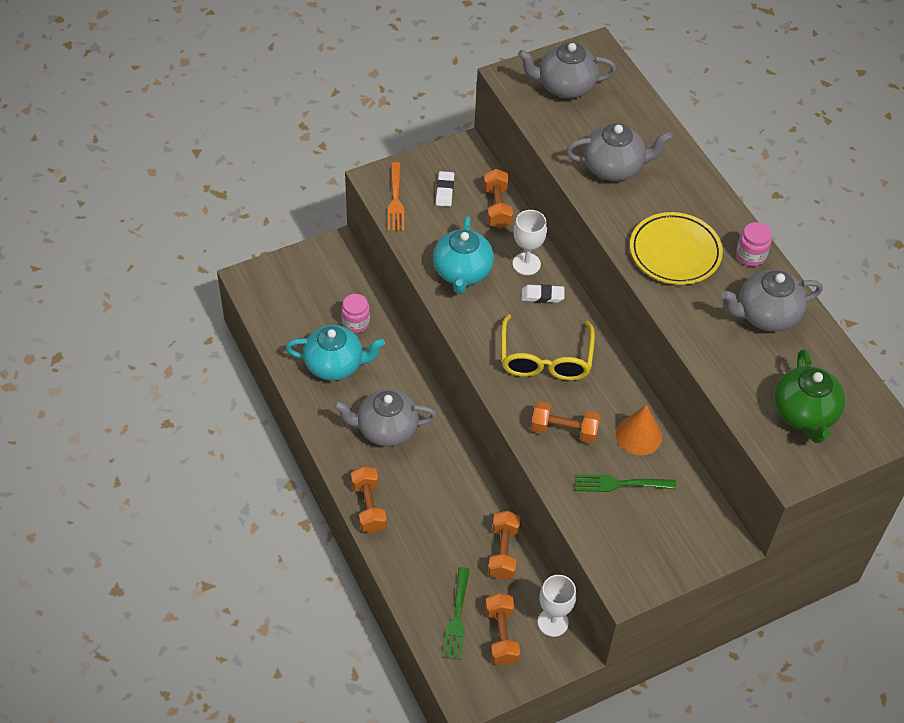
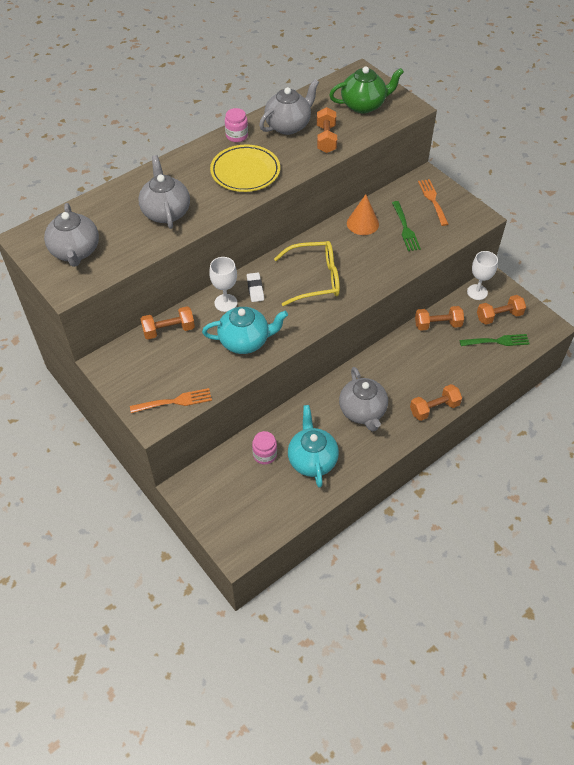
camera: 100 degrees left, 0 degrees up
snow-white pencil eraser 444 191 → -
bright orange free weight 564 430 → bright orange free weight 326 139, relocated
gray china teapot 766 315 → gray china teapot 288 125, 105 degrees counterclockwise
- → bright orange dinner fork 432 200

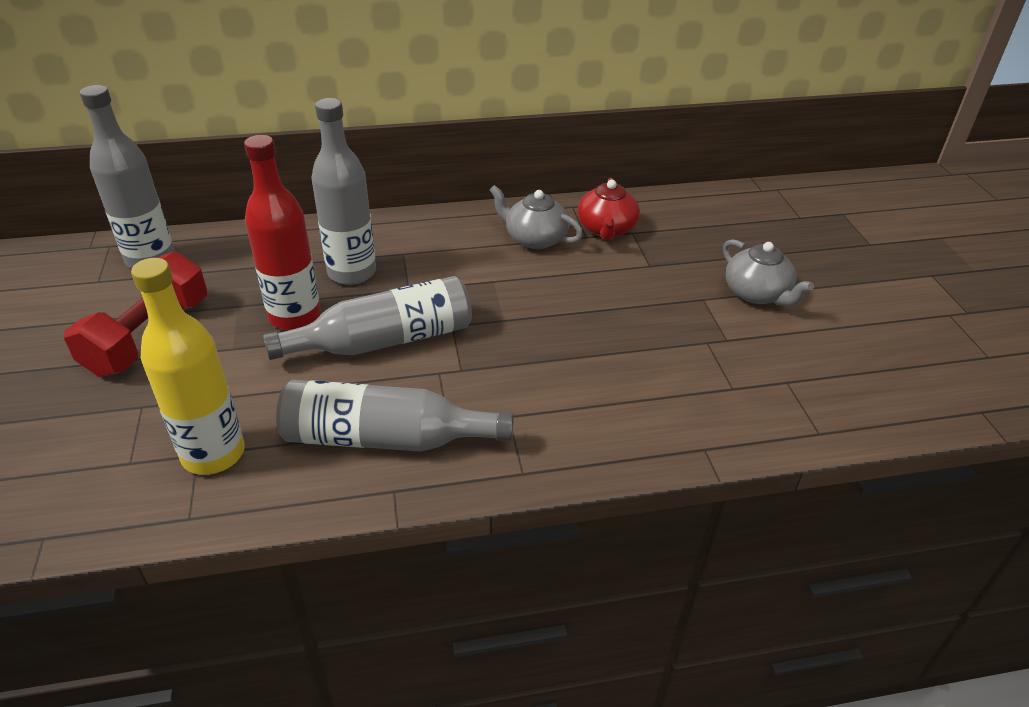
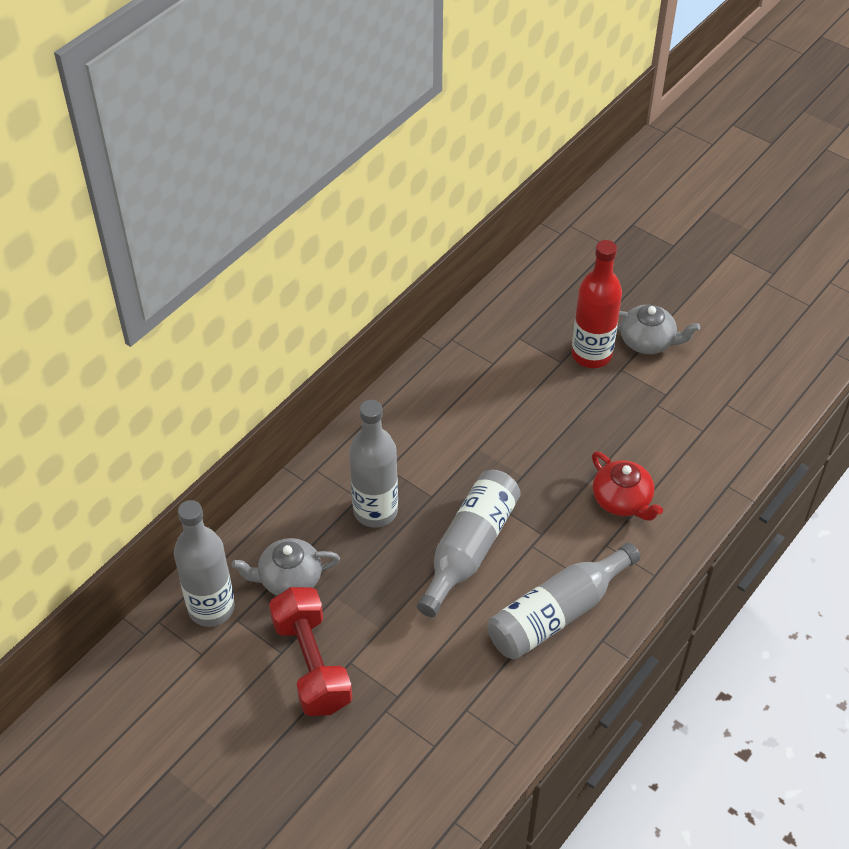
camera: 40 degrees left, 10 degrees up
golden flask 213 454 → -
red flask 295 316 → red flask 591 355, relocated
gray china teapot 535 238 → gray china teapot 289 579, relocated
red china teapot 606 229 → red china teapot 622 500, relocated

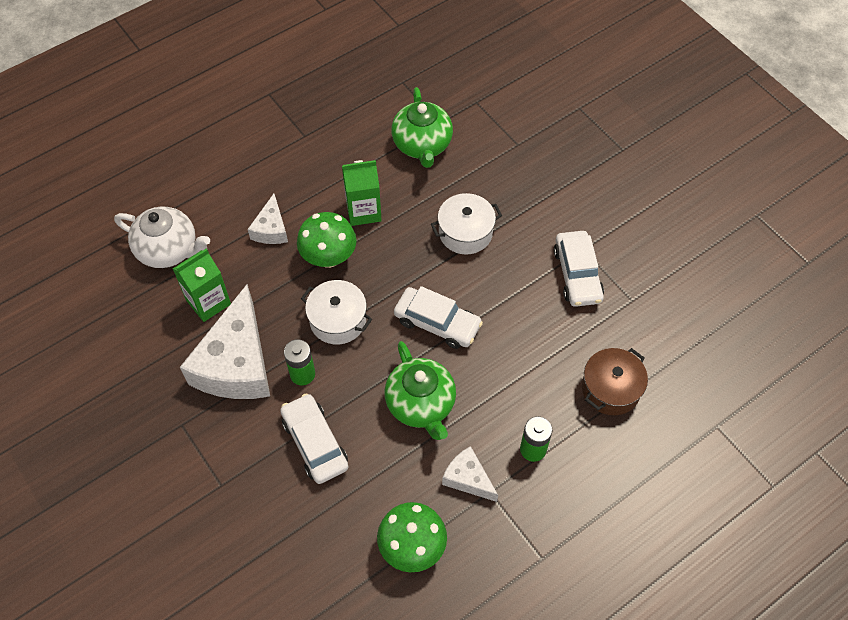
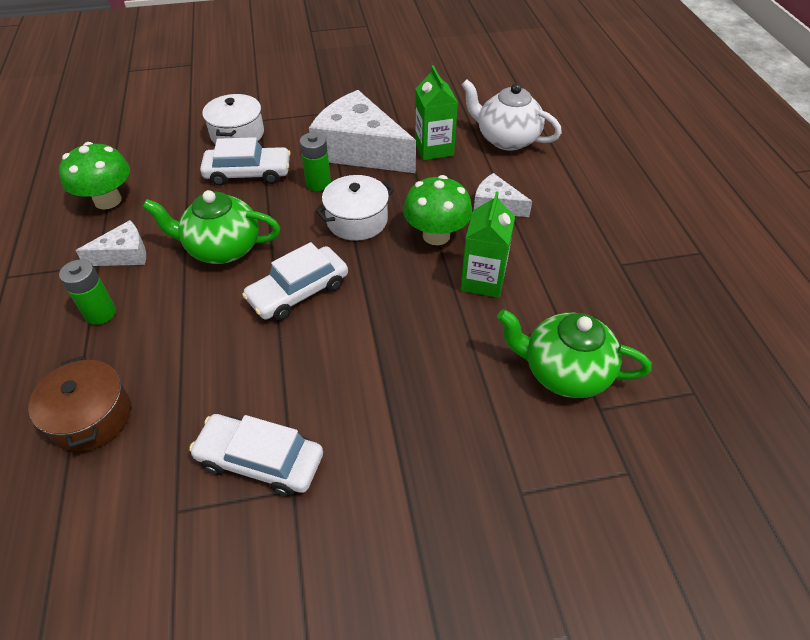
camera: 115 degrees right, 10 degrees down
snow-white china teapot 169 250 → snow-white china teapot 506 139, 75 degrees clockwise
snow-white cooking pot 465 232 → snow-white cooking pot 237 134, relocated

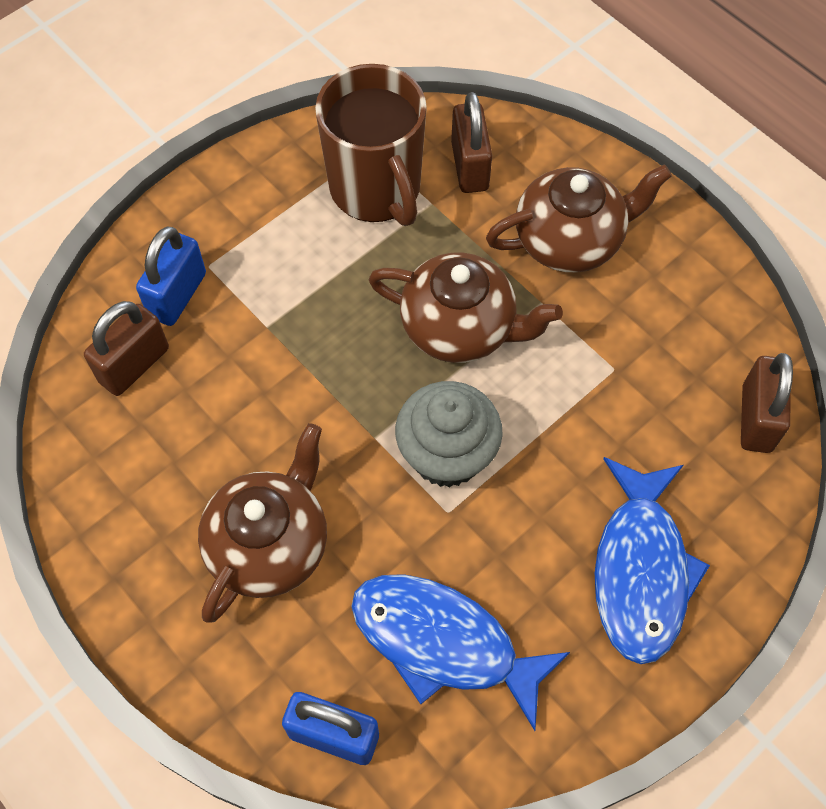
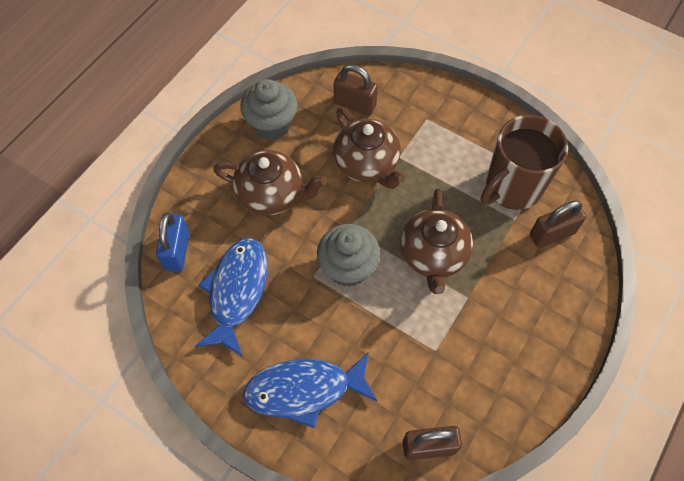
camera: 75 degrees right, 0 degrees up
royal blue lock 177 295 → -
russet china teapot 570 240 → russet china teapot 367 164, relocated
- → gray fairy cake 271 124

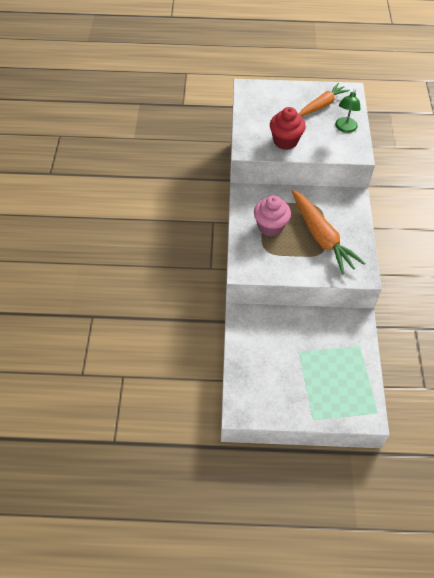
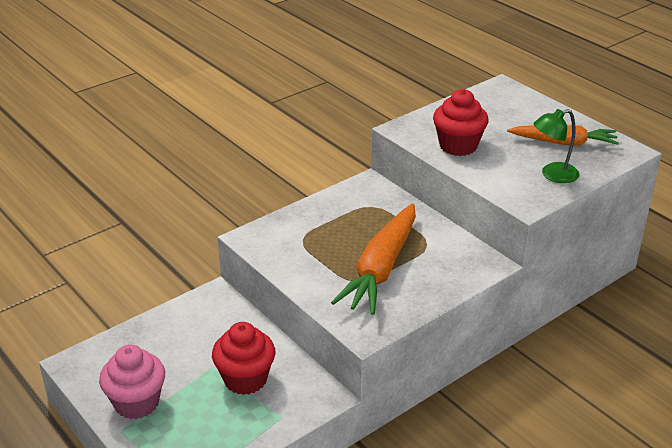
camera: 50 degrees right, 20 degrees down
pink fairy cake 270 227 → pink fairy cake 136 403, relocated
- → red fairy cake 245 379

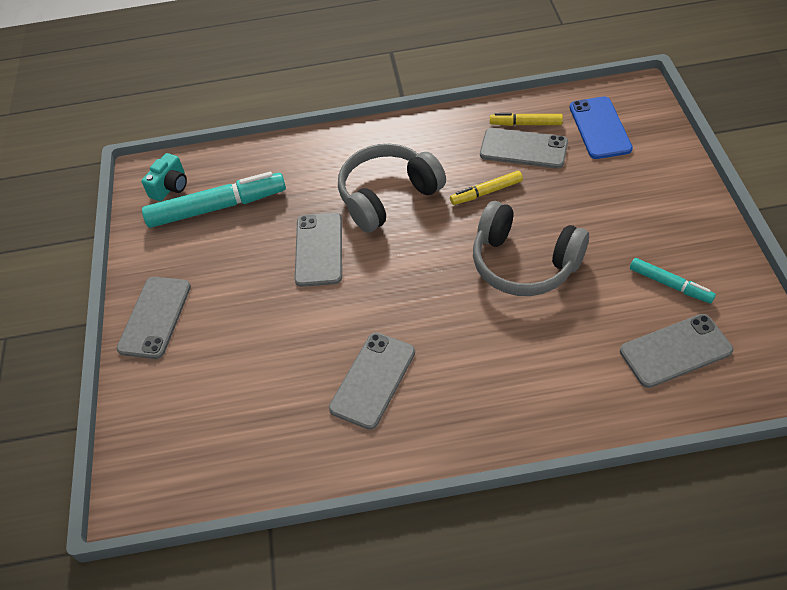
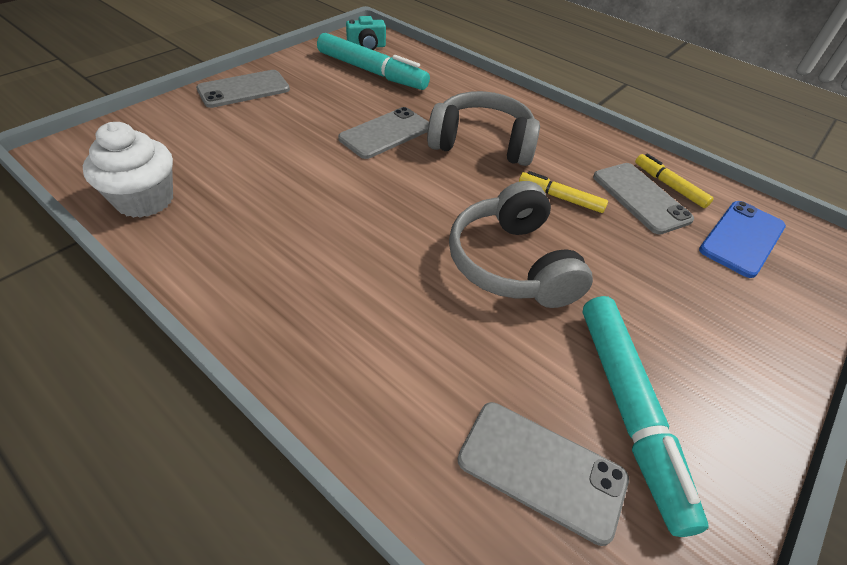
camera: 40 degrees right, 5 degrees down
gray smartphone 373 380 → -
teal felt pen 670 284 → teal felt pen 628 409, x1.88
- → snow-white fairy cake 145 200

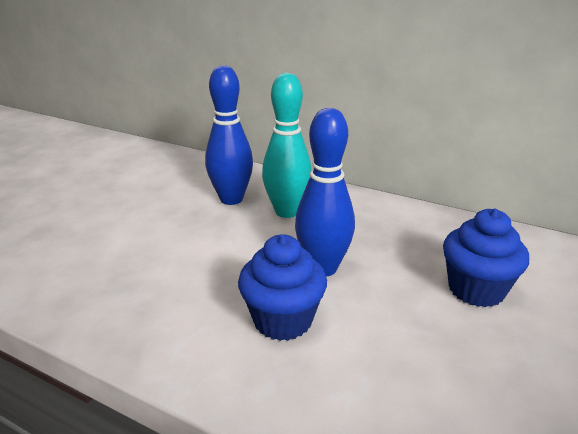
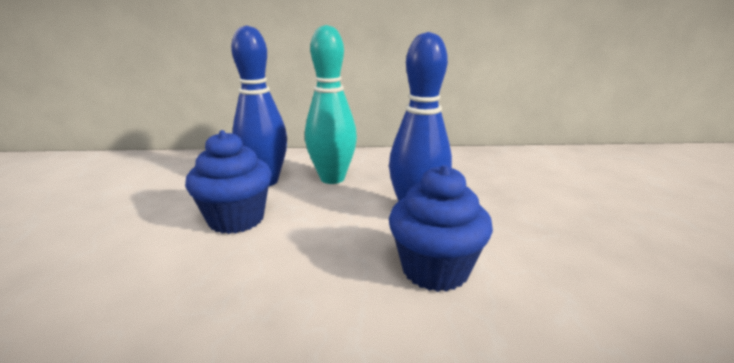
camera: 30 degrees left, 5 degrees down
royal blue fairy cake 476 289 → royal blue fairy cake 236 219, relocated

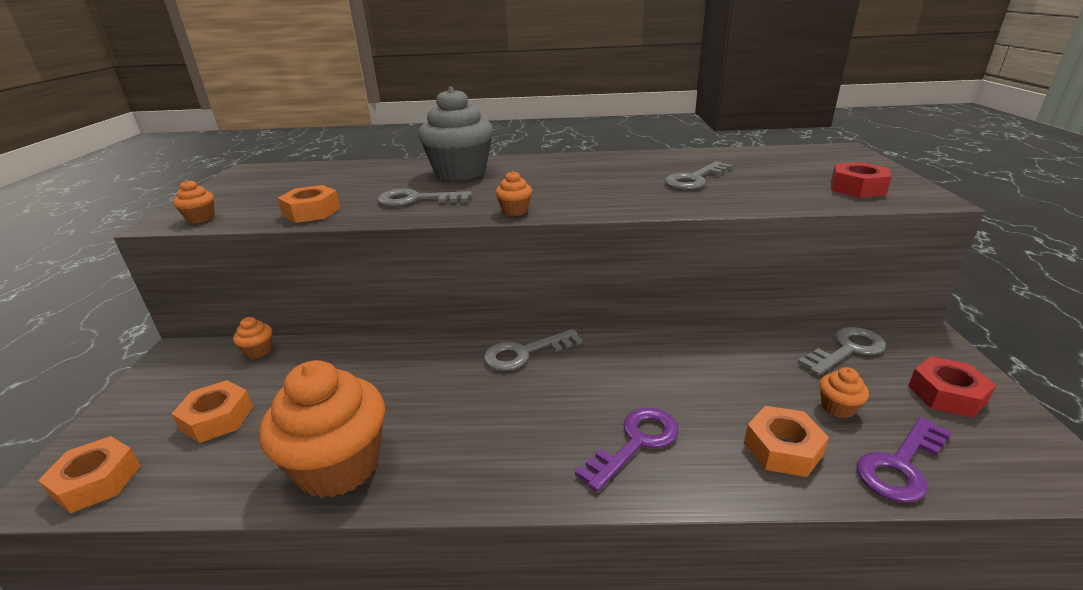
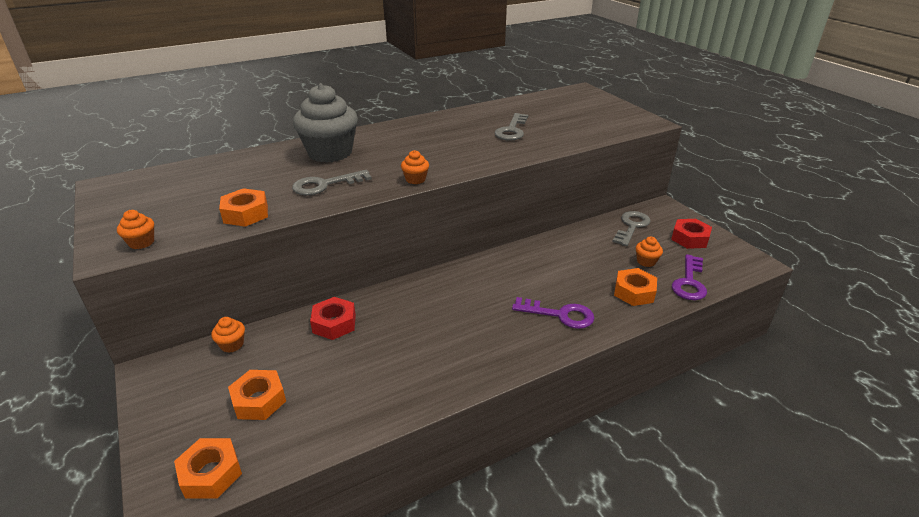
camera: 30 degrees left, 5 degrees up
bright orange fairy cake 339 466 → -
gray door key 524 353 → -
violet door key 636 442 → violet door key 560 315, 90 degrees clockwise
red hex nut 857 188 → red hex nut 334 323, relocated

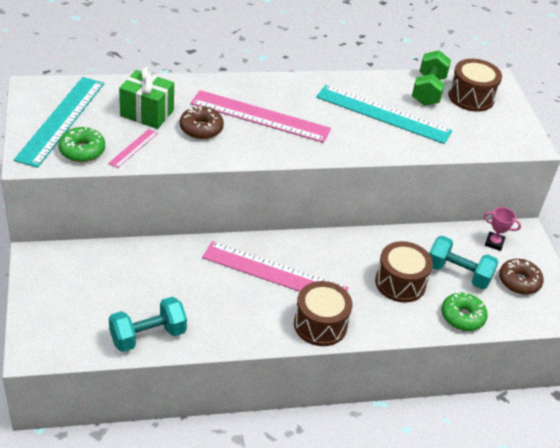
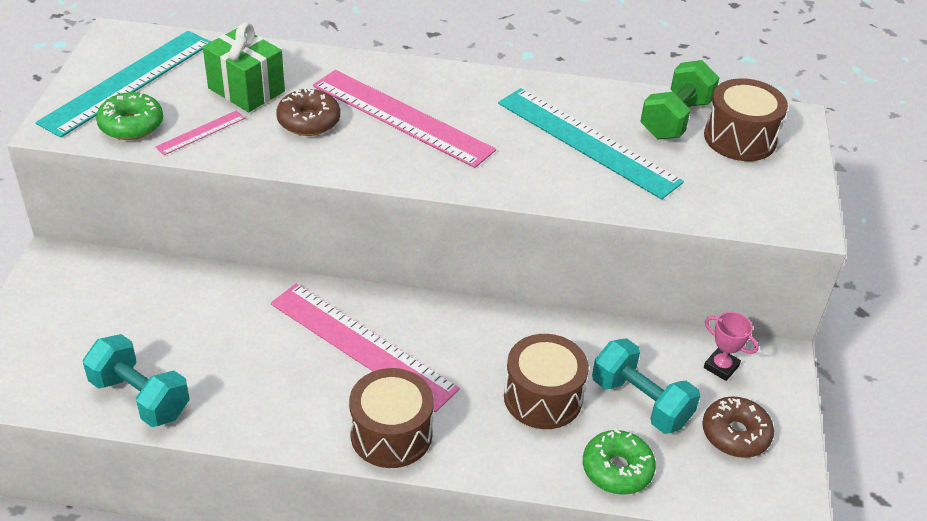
camera: 20 degrees right, 0 degrees up
teal free weight 148 336 → teal free weight 140 397, 45 degrees clockwise

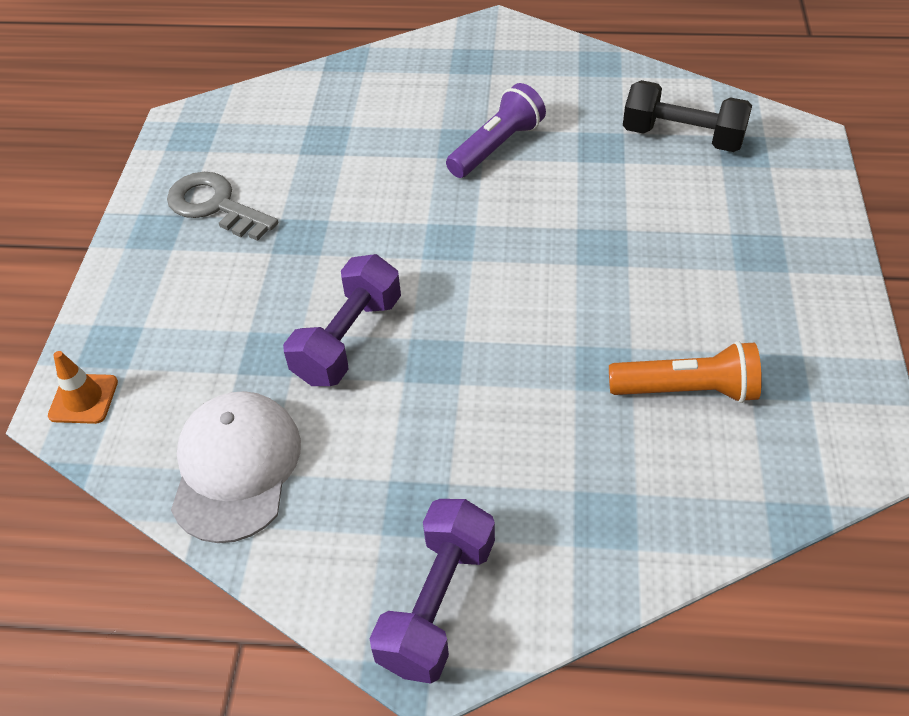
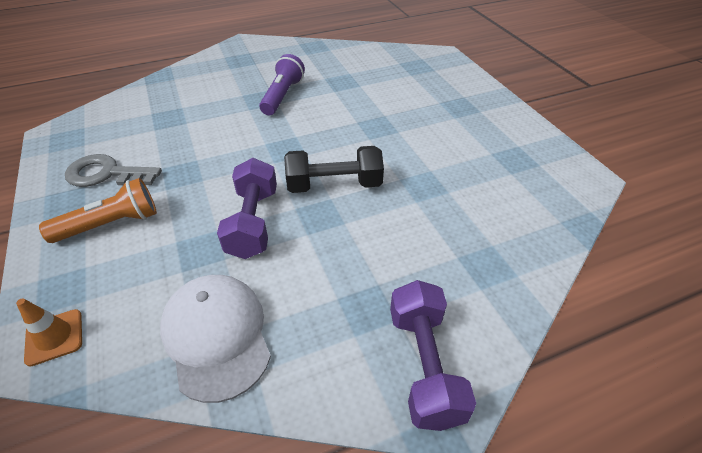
camera: 30 degrees left, 5 degrees down
bright orange flashlight 687 390 → bright orange flashlight 111 224, relocated
black free weight 682 137 → black free weight 334 185, relocated

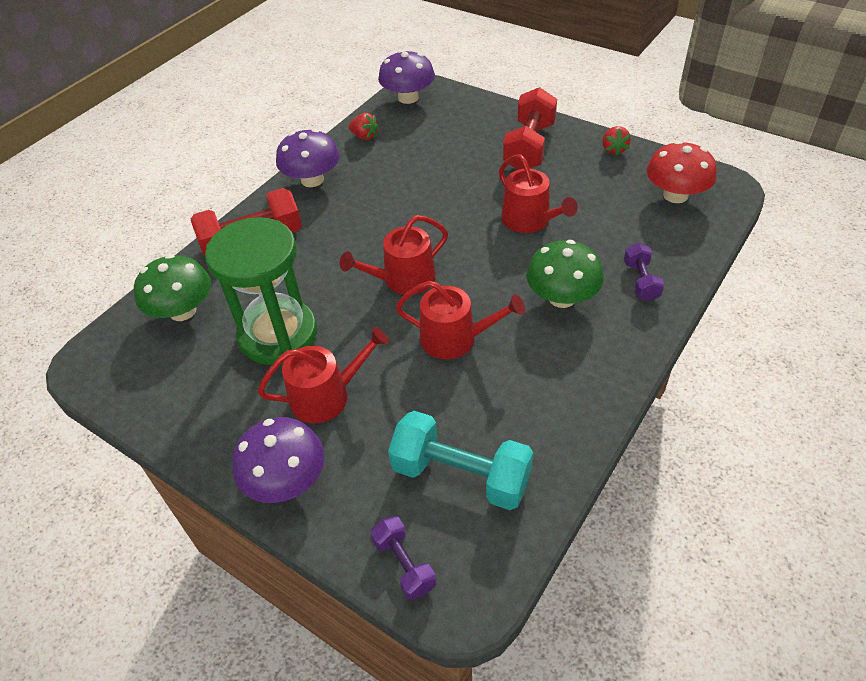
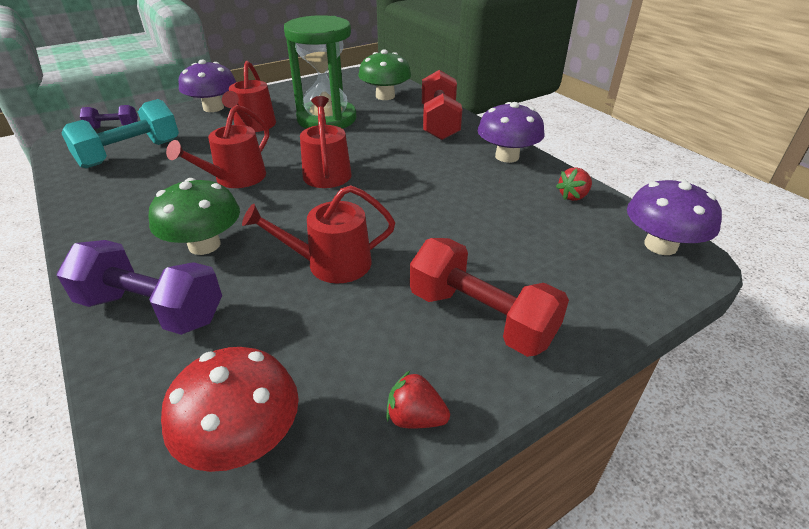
camera: 110 degrees right, 10 degrees down
violet free weight 641 281 → violet free weight 152 309, x1.83

